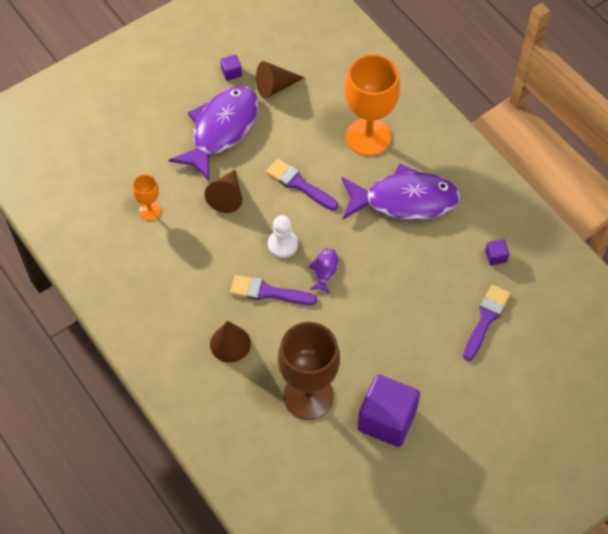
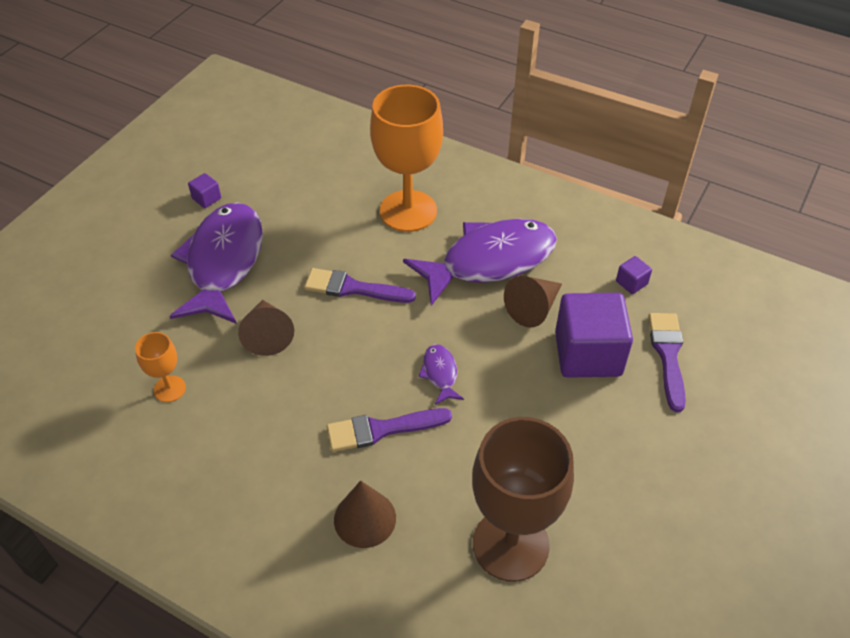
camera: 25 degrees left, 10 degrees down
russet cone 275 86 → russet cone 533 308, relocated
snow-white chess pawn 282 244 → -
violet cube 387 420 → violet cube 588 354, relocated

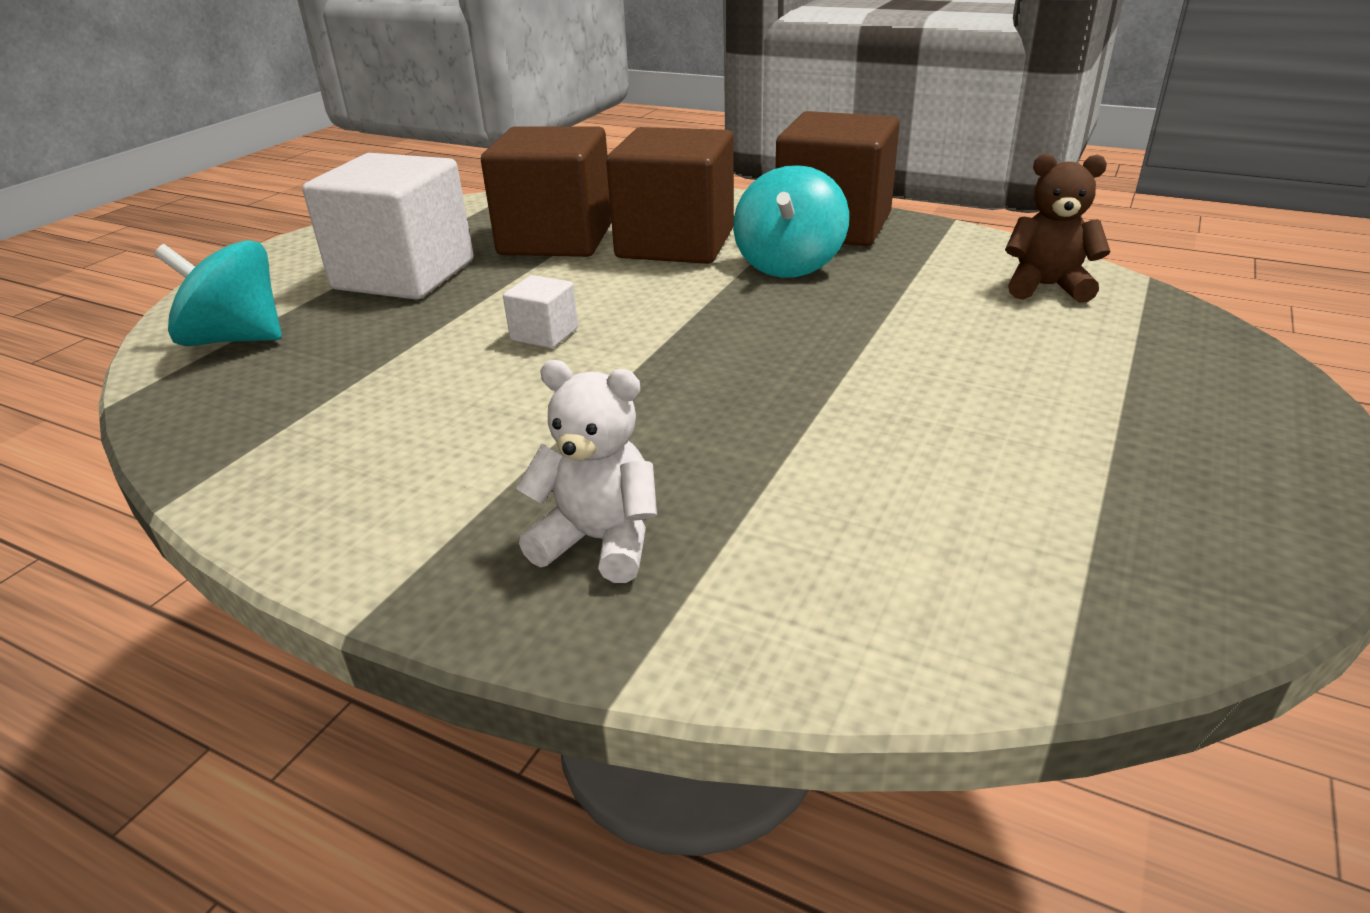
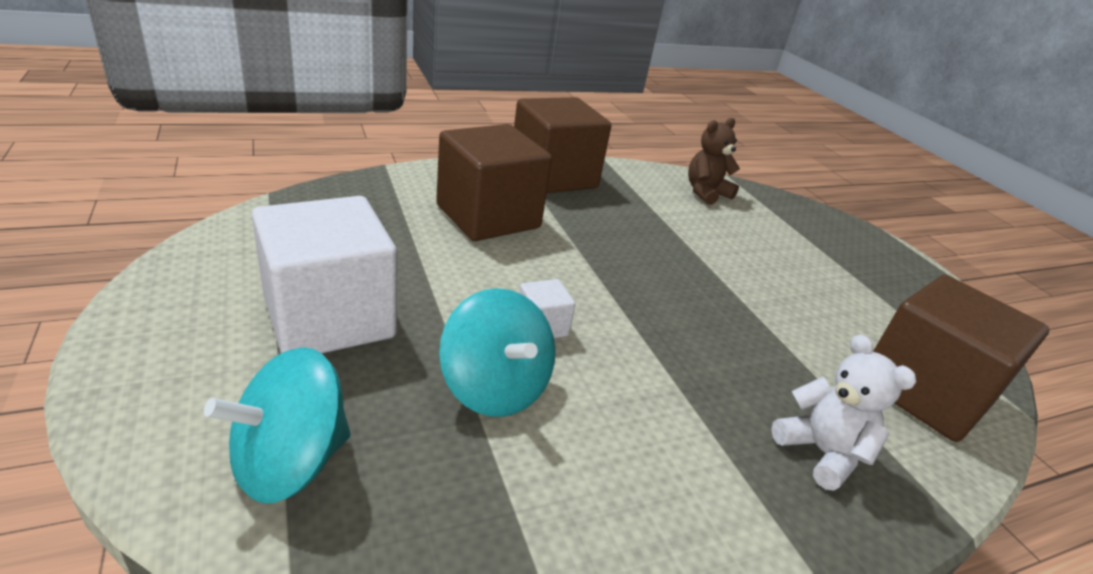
camera: 55 degrees left, 0 degrees up
russet cube 556 238 → russet cube 924 392, relocated
snow-white teddy 599 541 → snow-white teddy 821 452, 90 degrees clockwise
teal whirligig 789 264 → teal whirligig 495 387, relocated

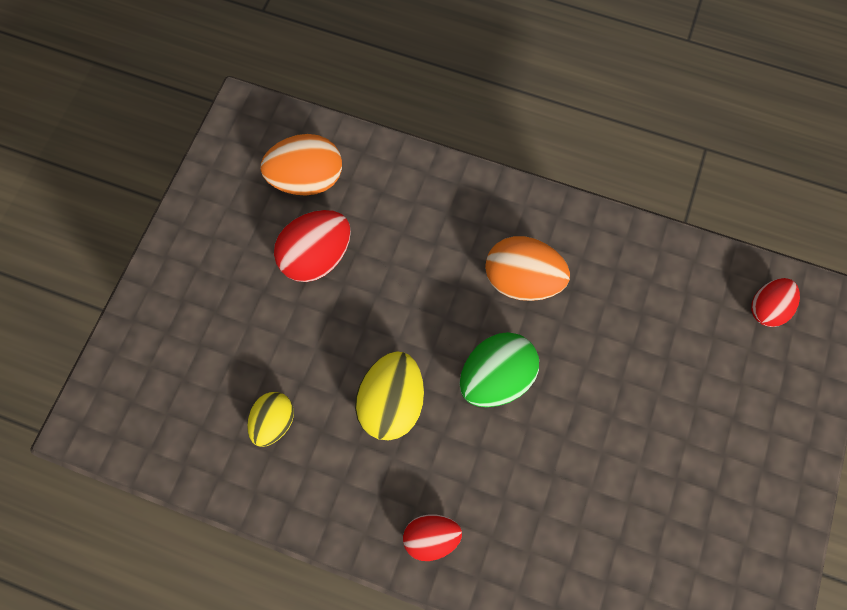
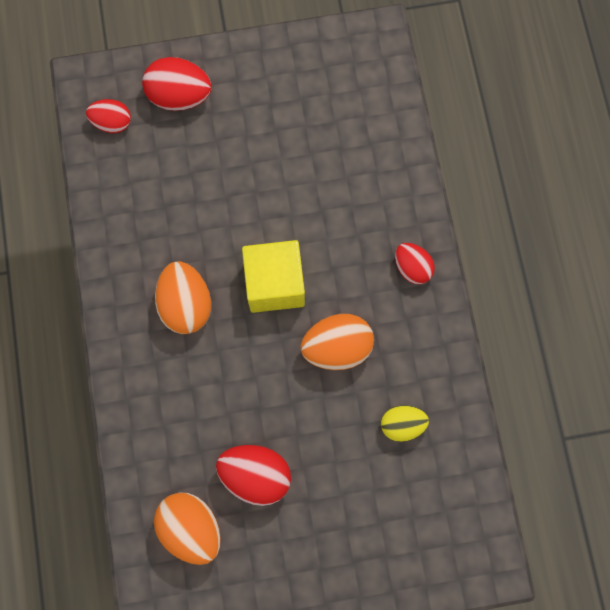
camera: 120 degrees left, 5 degrees up
golden toy egg 392 403 → bright orange toy egg 337 347
leaf-green toy egg 496 378 → golden cube 274 284
- → red toy egg 179 96

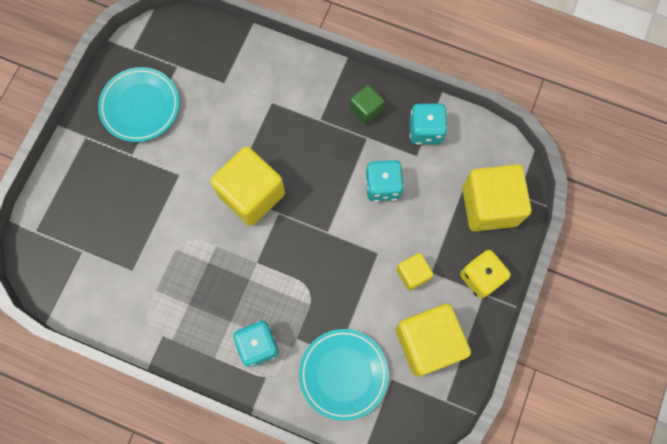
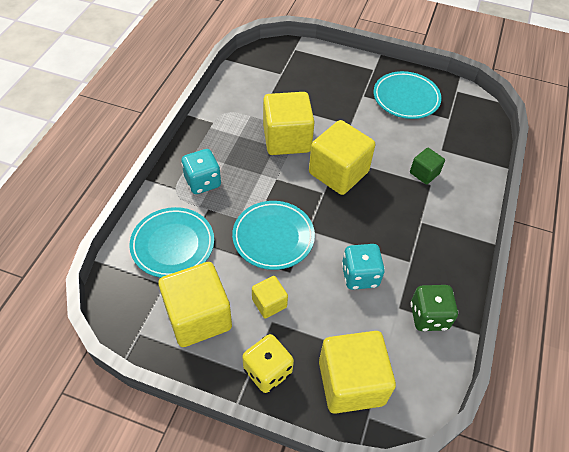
camera: 85 degrees right, 20 degrees down
leaf-green cube 366 110 → leaf-green cube 424 173, relocated
teal dice 425 131 → leaf-green dice 429 316
- → teal dinner plate 273 237
- → golden cube 287 139

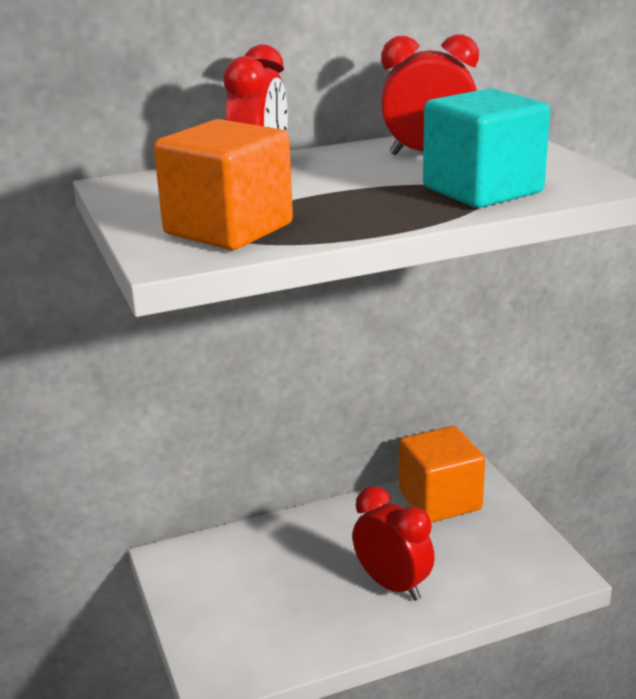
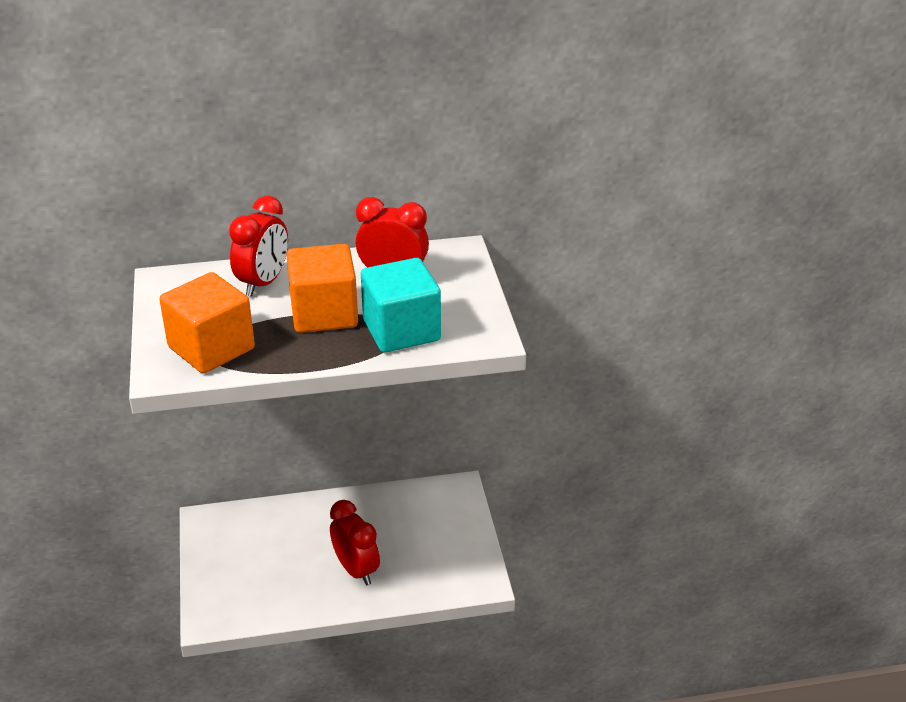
camera: 10 degrees right, 10 degrees up
bright orange cube 439 500 → bright orange cube 324 313, relocated

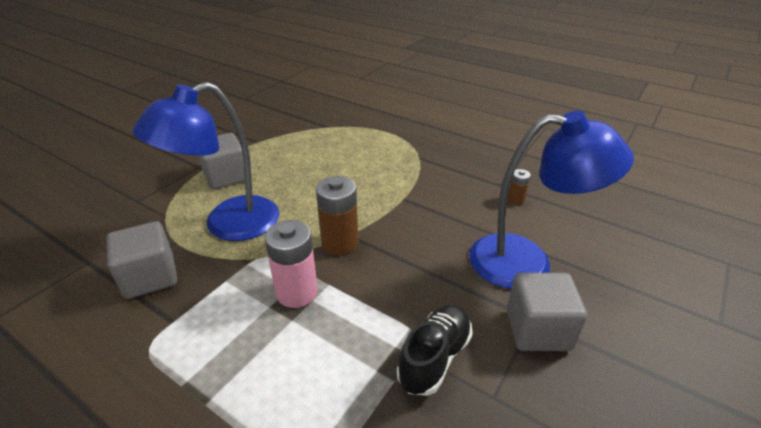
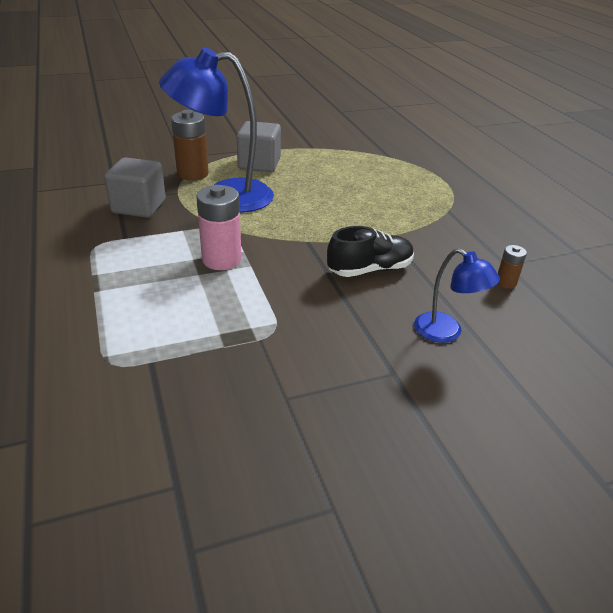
camera: 35 degrees right, 0 degrees up
russet AA battery 340 243 → russet AA battery 193 174, relocated
black lace-up shoe 434 358 → black lace-up shoe 370 269, relocated
royal blue desk lamp 527 262 → royal blue desk lamp 446 332, x0.51
gray cube 538 330 → -

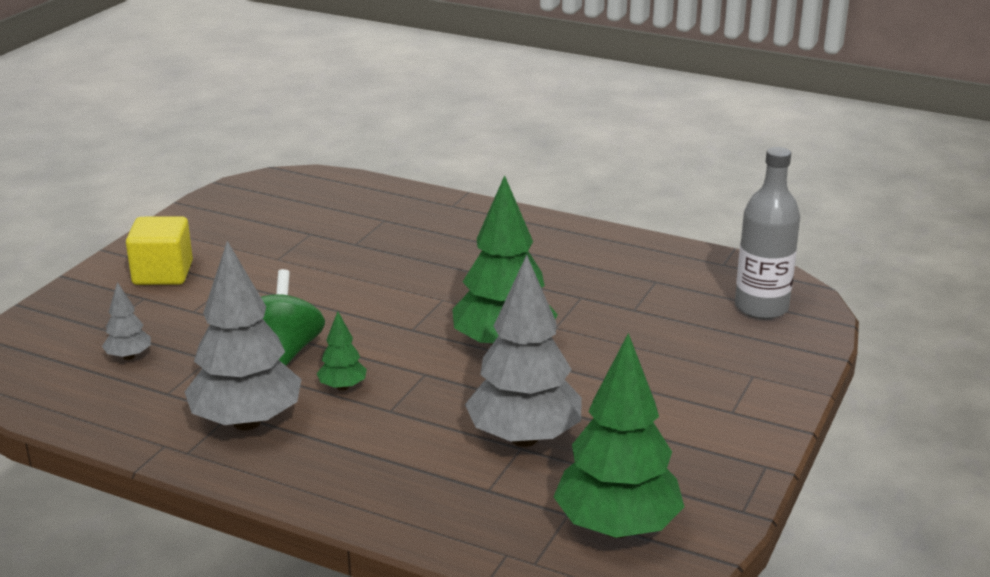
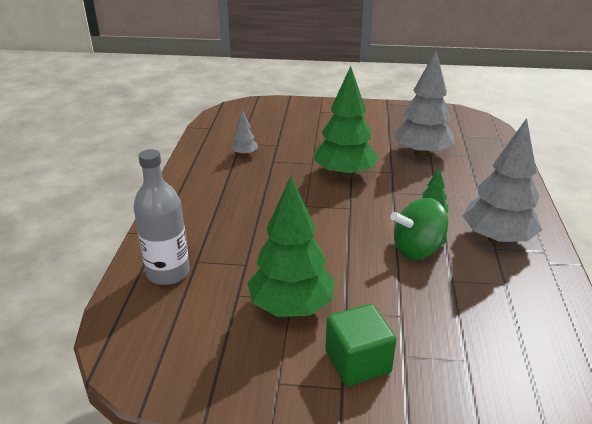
camera: 110 degrees left, 5 degrees up
gray toy tree 129 356 → gray toy tree 245 154, relocated
golden cube 163 273 → leaf-green cube 357 362
leaf-green toy tree 616 528 → leaf-green toy tree 291 307, relocated
gray flask 761 307 → gray flask 168 273, relocated

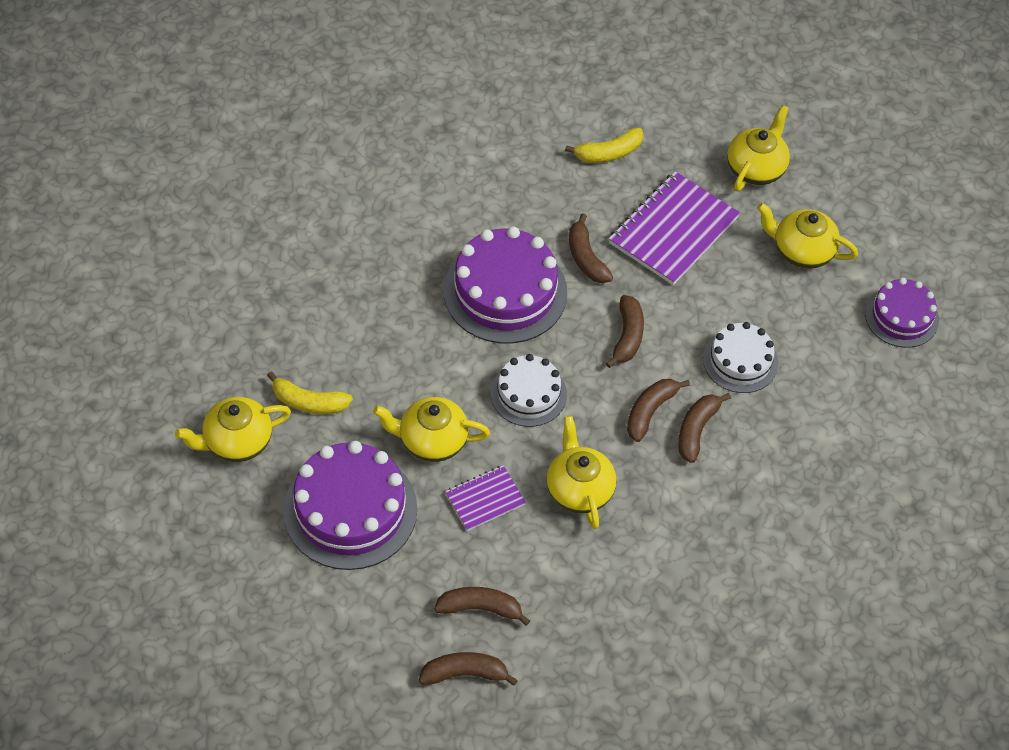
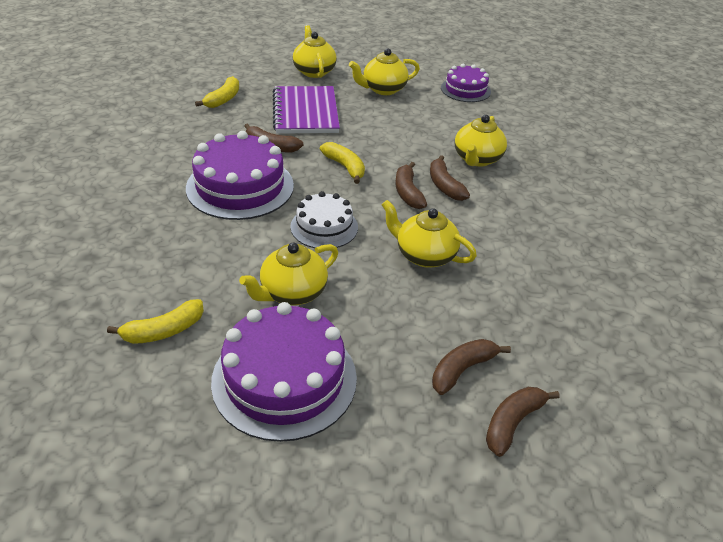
camera: 45 degrees left, 15 degrees down
golden china teapot 237 441 → golden china teapot 477 159, relocated
violet notepad 485 499 → -
russet banana 627 336 → golden banana 345 167
snow-white layer cake 740 361 → -

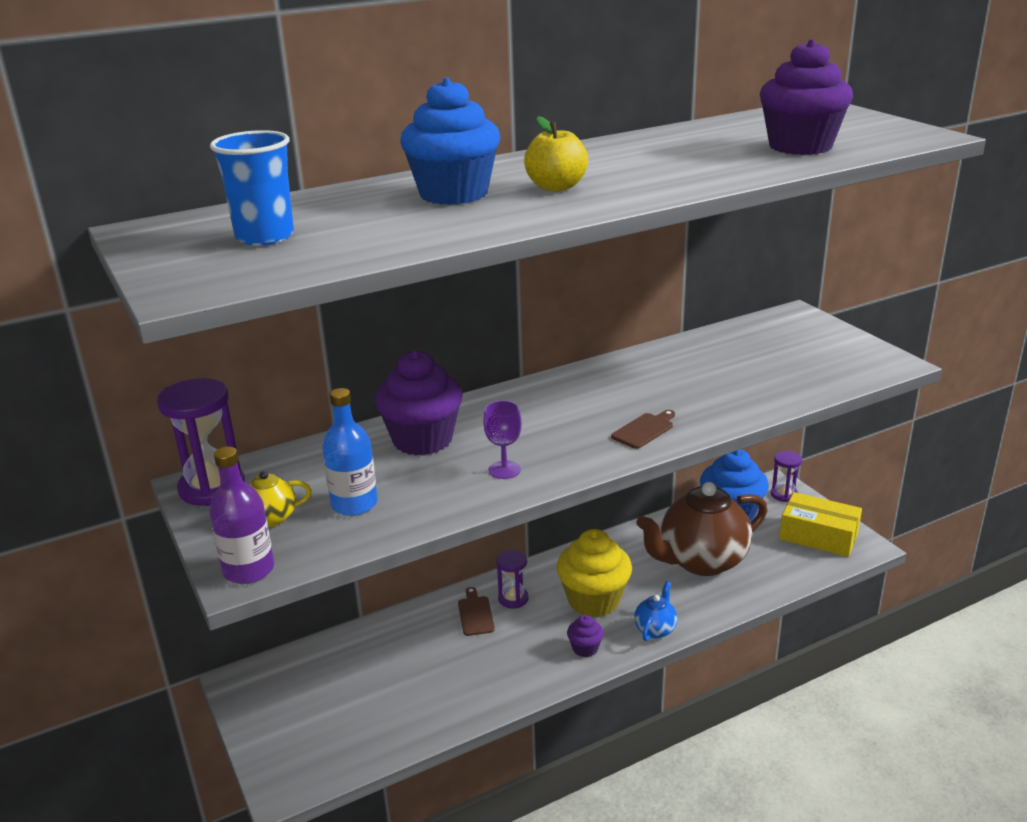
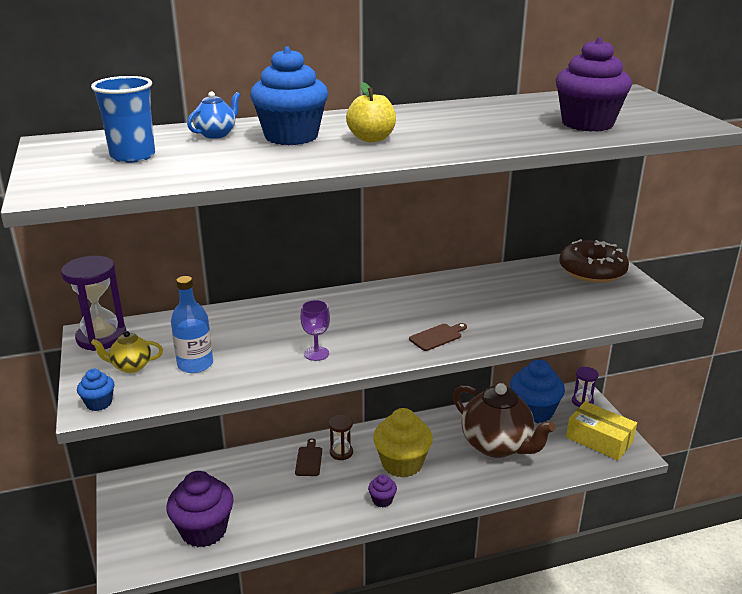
camera: 10 degrees right, 0 degrees up
violet flask 249 570 → royal blue fairy cake 99 403
violet fairy cake 422 440 → violet fairy cake 204 530, relocated
violet sandglass 513 599 → russet sandglass 341 452
royal blue china teapot 655 629 → royal blue china teapot 216 134, relocated
russet china teapot 701 561 → russet china teapot 497 445, 120 degrees counterclockwise
- → russet doughnut 592 270

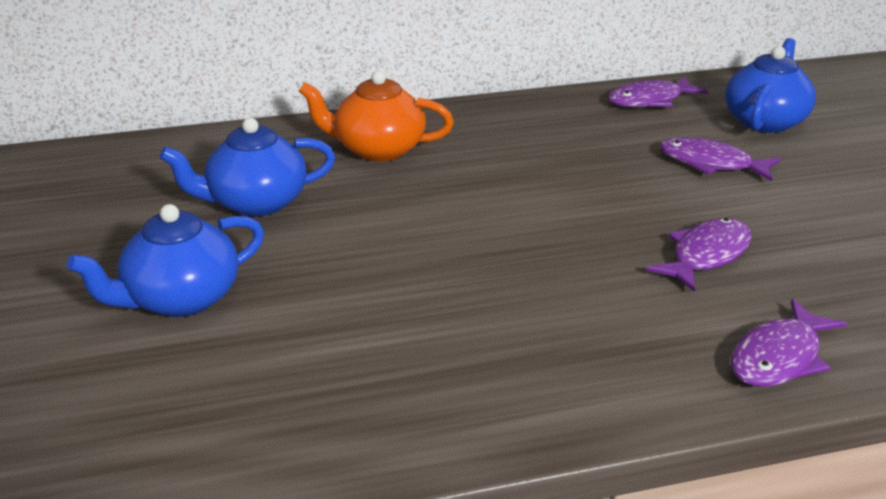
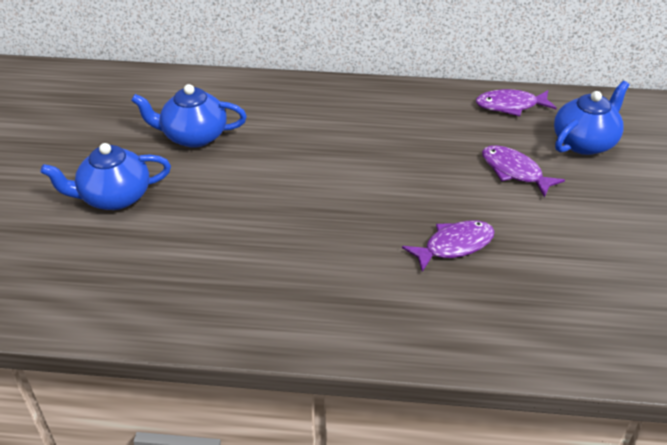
camera: 20 degrees right, 10 degrees up
bright orange china teapot 378 149 → -
violet toy fish 779 357 → -

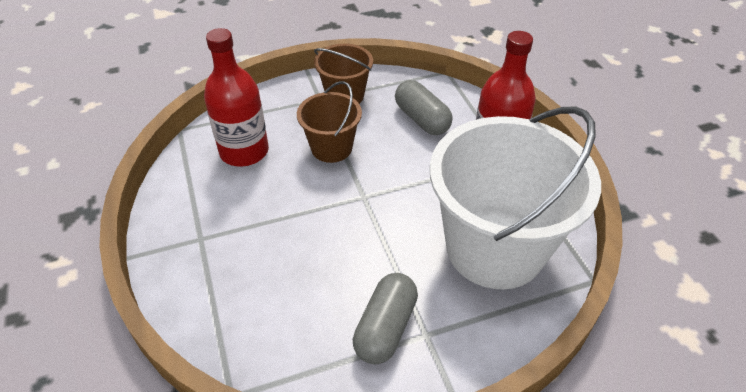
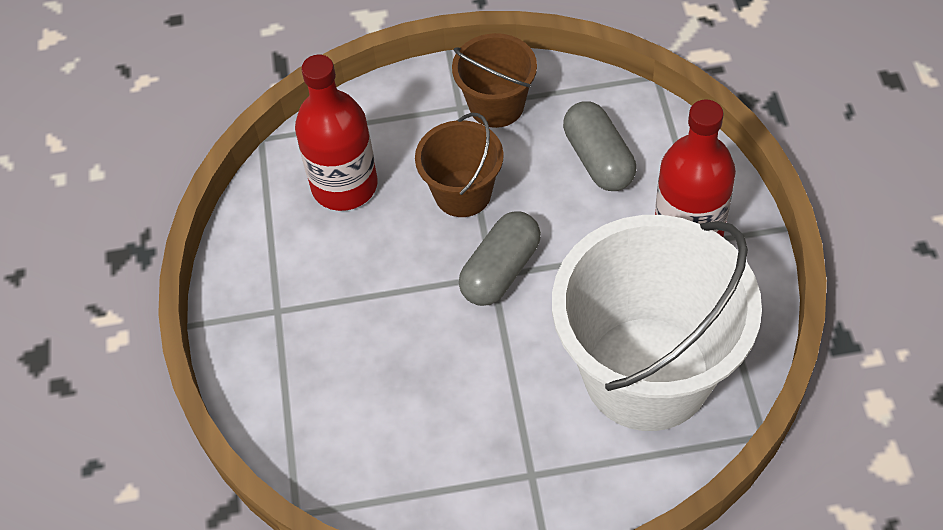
camera: 15 degrees right, 10 degrees up
gray pill 385 328 → gray pill 501 270, relocated

